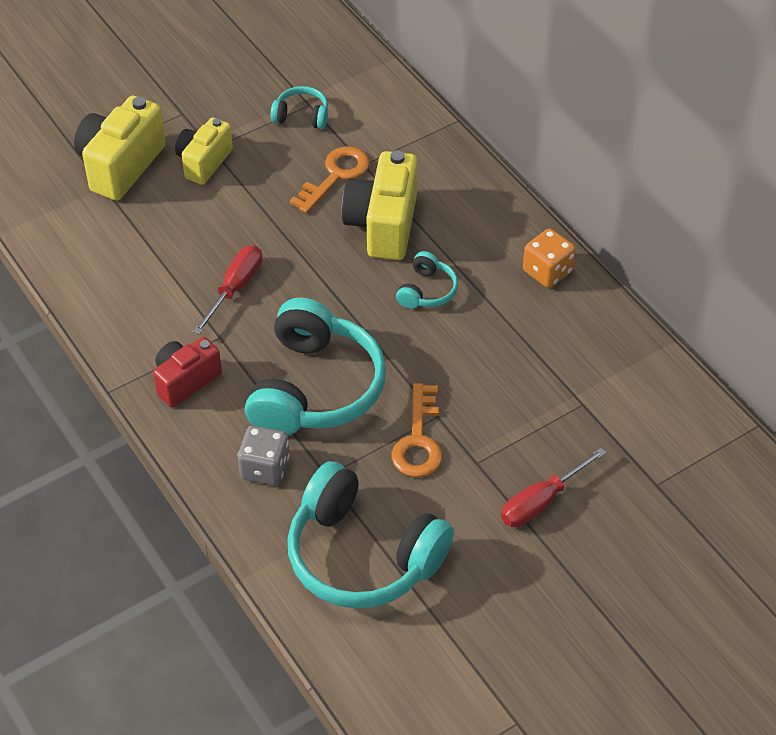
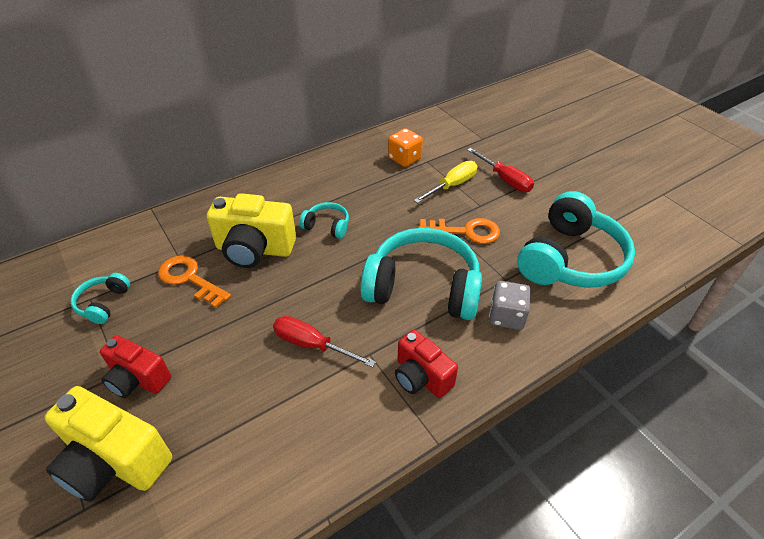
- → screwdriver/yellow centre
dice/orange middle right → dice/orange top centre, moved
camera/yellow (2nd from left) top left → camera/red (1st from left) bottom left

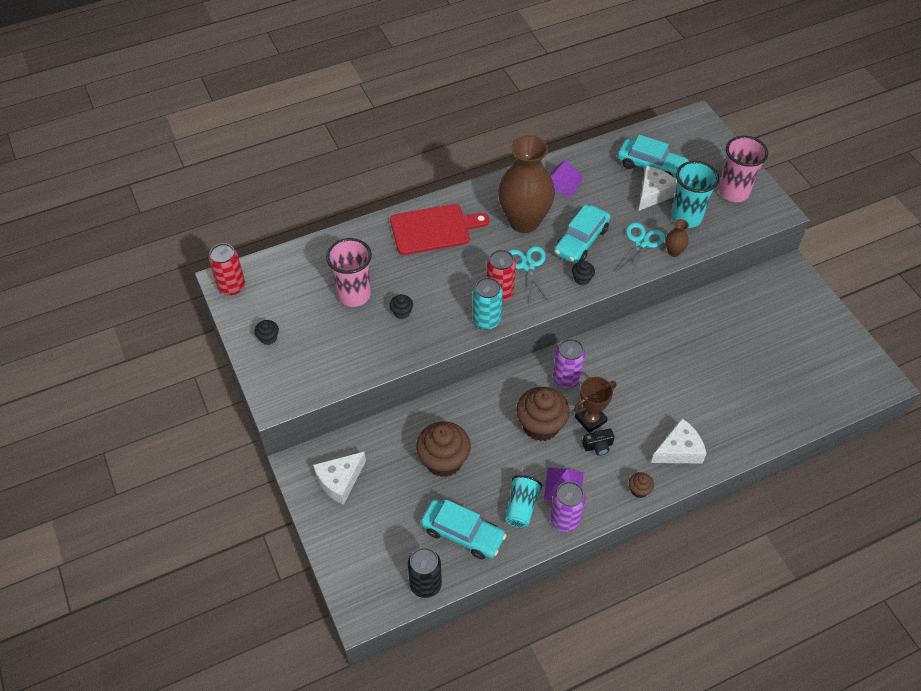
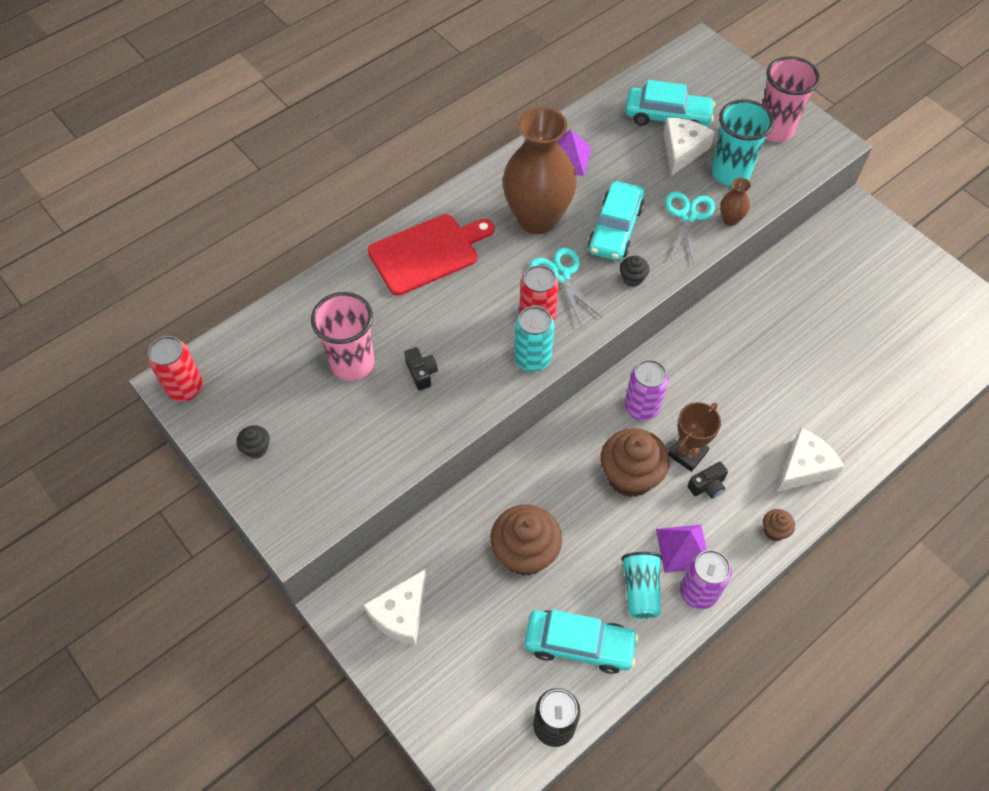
cupcake/black (2nd from left) centre → camera/black (1st from left) centre

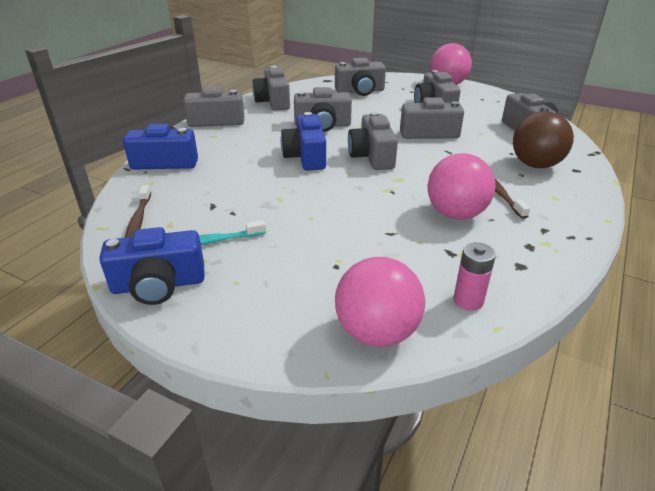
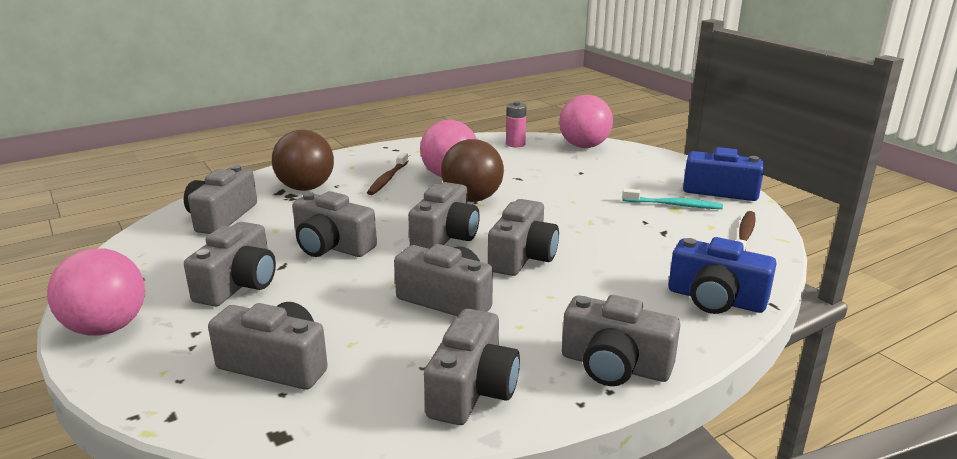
- → ball/brown (2nd from left) centre
camera/blue (3rd from left) top centre → camera/grey (8th from left) centre

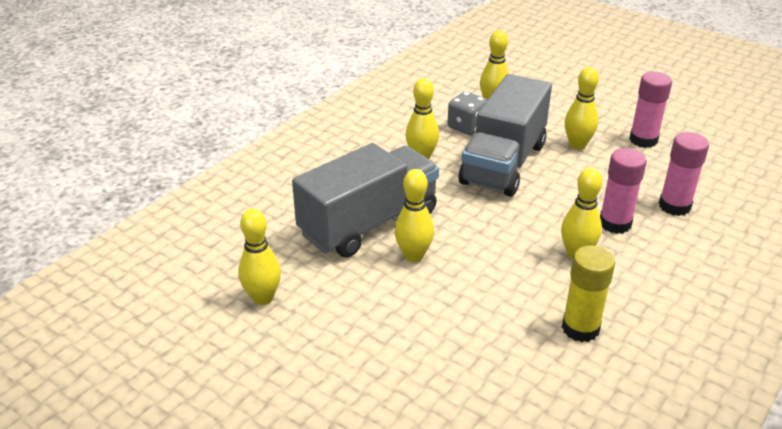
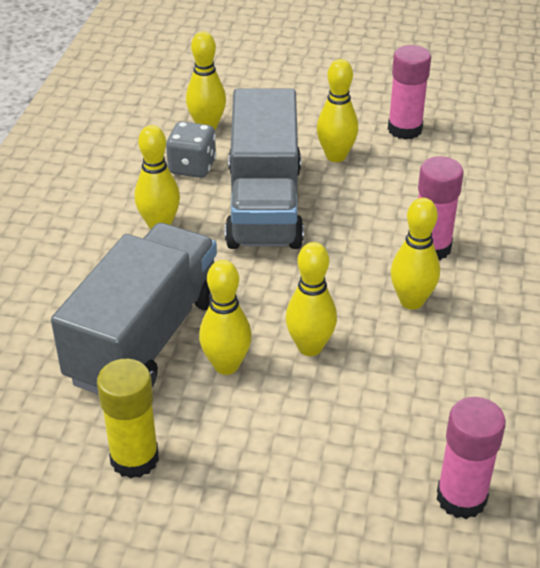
bowling pin/yellow (1st from left in the first image) middle left → bowling pin/yellow (4th from left) centre, moved
glue stick/yellow bottom right → glue stick/yellow bottom left, moved
glue stick/pink (3rd from left) middle right → glue stick/pink (3rd from left) bottom right, moved

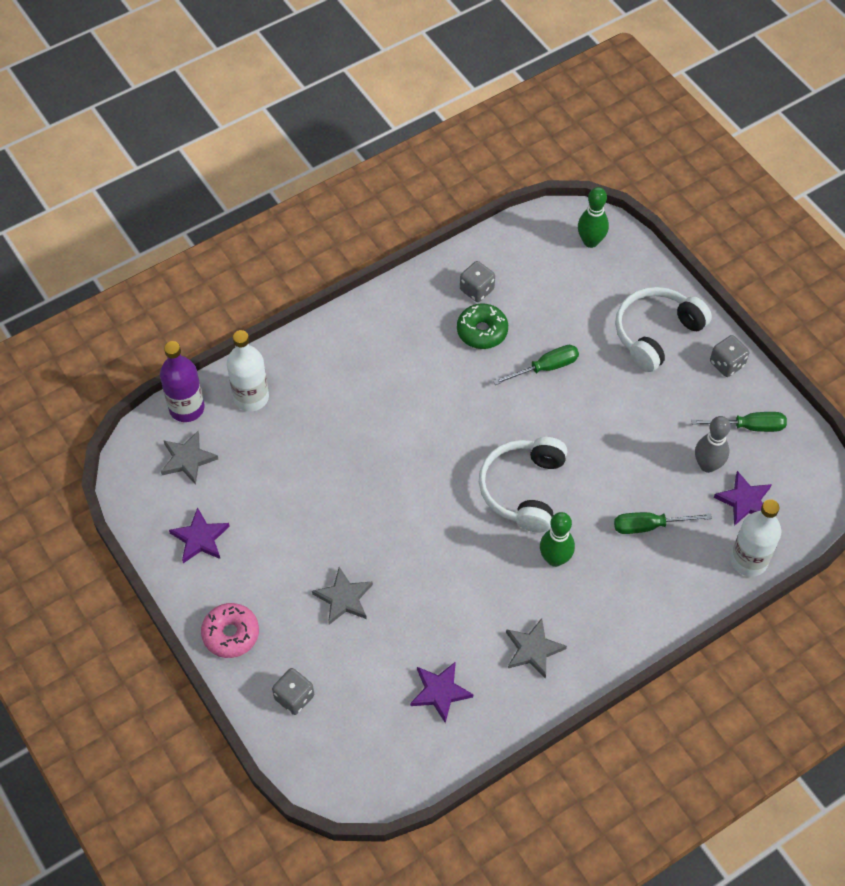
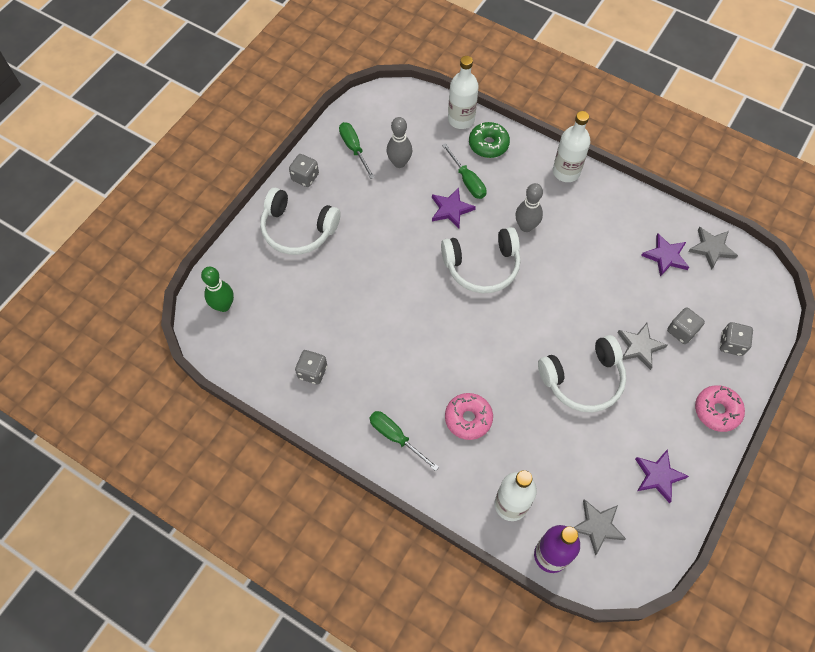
- → donut/pink (1st from left) centre
- → headphones/white (3rd from left) middle right
- → bottle/white (3rd from left) top right
- → dice/grey (3rd from left) middle right
donut/green centre → donut/green top centre, moved
screwdriver/green (1st from left in the first image) centre → screwdriver/green (2nd from left) bottom centre, moved
star/grey (3rd from left) bottom centre → star/grey (3rd from left) middle right, moved
star/purple (3rd from left in the first image) middle right → star/purple (1st from left) top centre, moved
bowling pin/green (1st from left) centre → bowling pin/grey (2nd from left) top centre

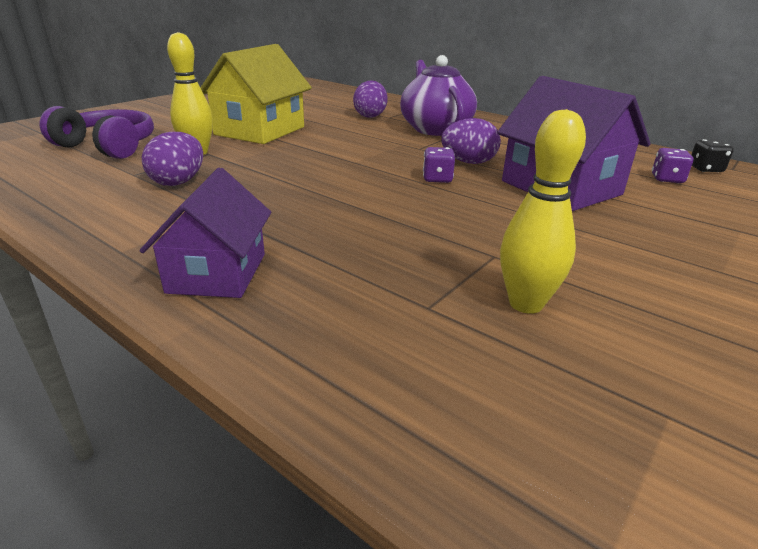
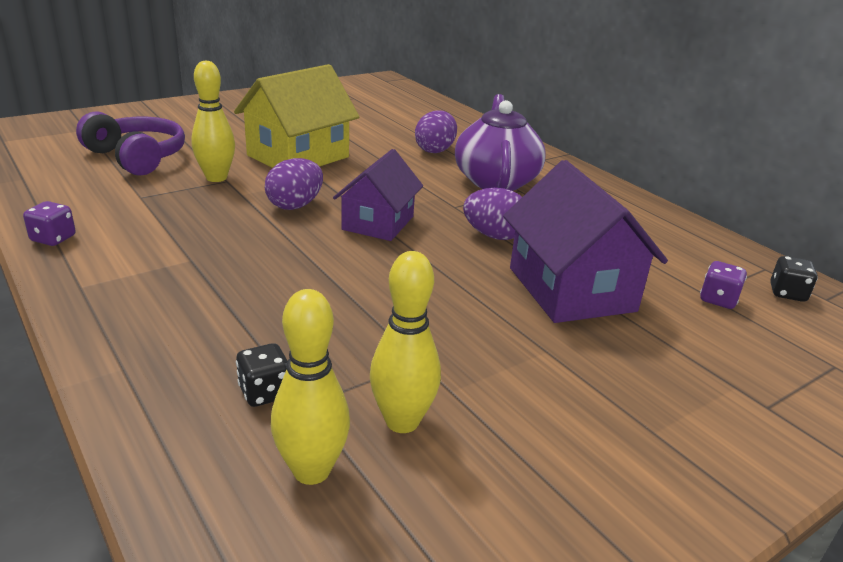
- → dice/black (1st from left) bottom left
- → bowling pin/yellow (2nd from left) bottom centre
house/purple (1st from left) middle left → house/purple (1st from left) centre, moved
egg/purple (1st from left) top left → egg/purple (1st from left) top centre, moved
dice/purple (1st from left) top centre → dice/purple (1st from left) middle left, moved

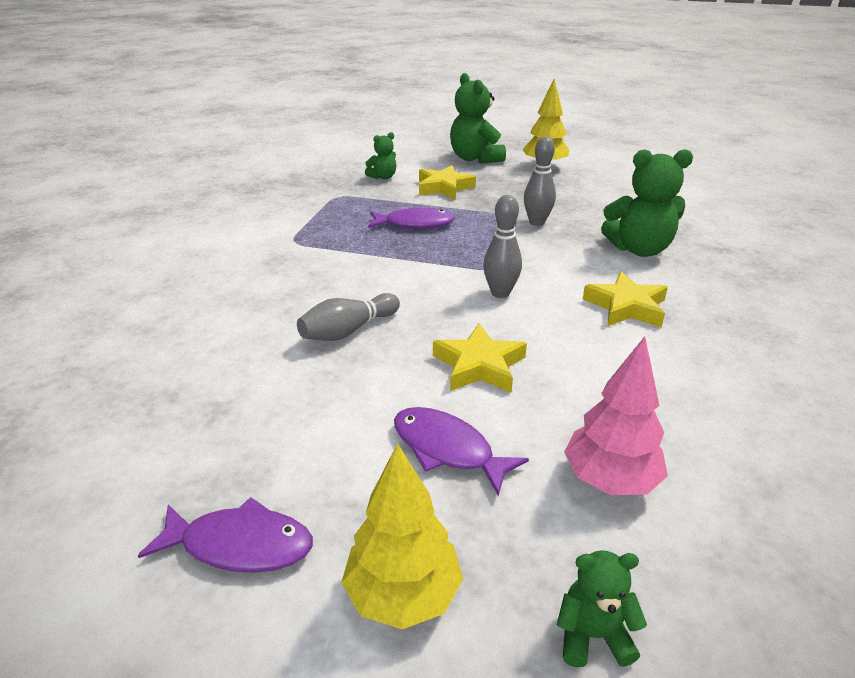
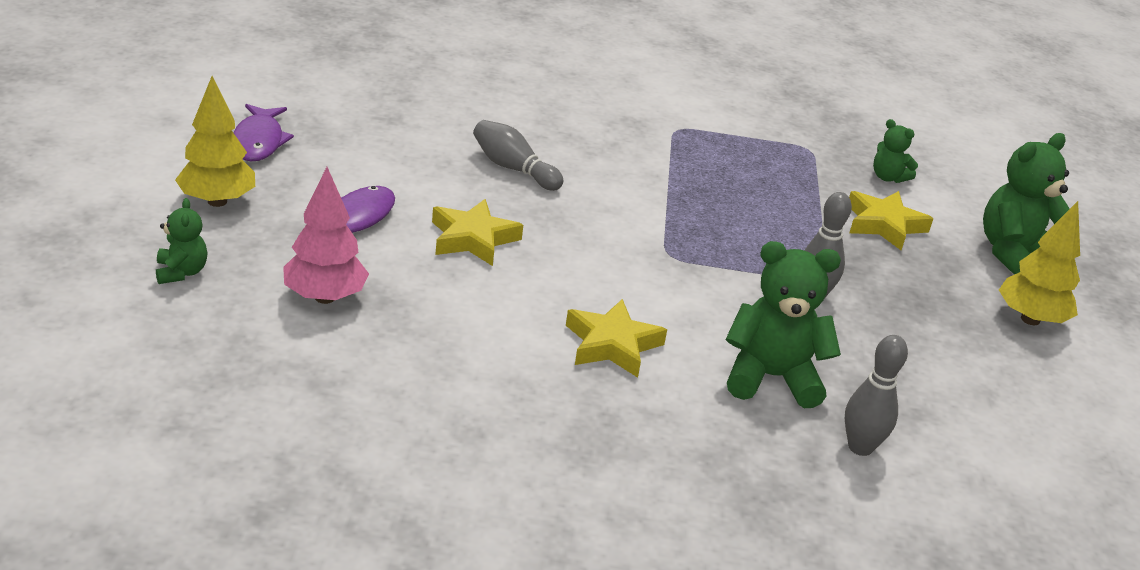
fish/purple (2nd from left) top centre → -
bowling pin/grey (2nd from left in the first image) centre → bowling pin/grey (3rd from left) bottom right, moved
teddy bear/green (4th from left in the first image) top right → teddy bear/green (2nd from left) middle right, 105 degrees clockwise

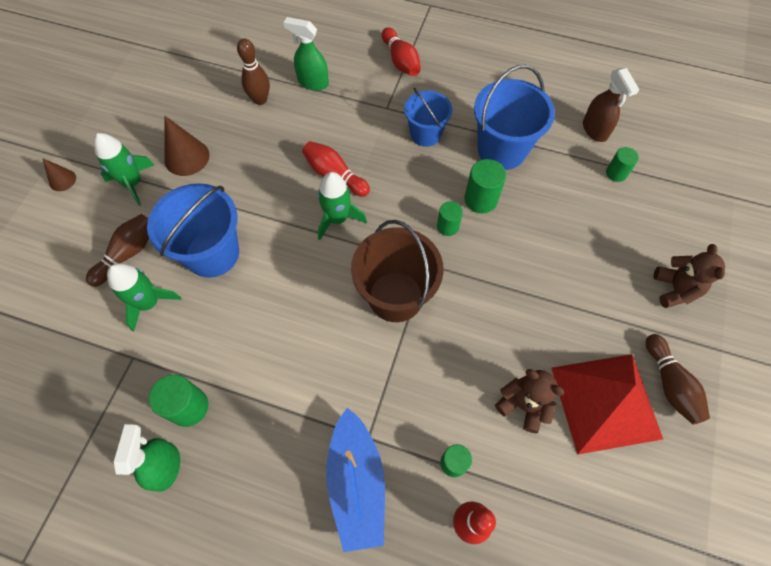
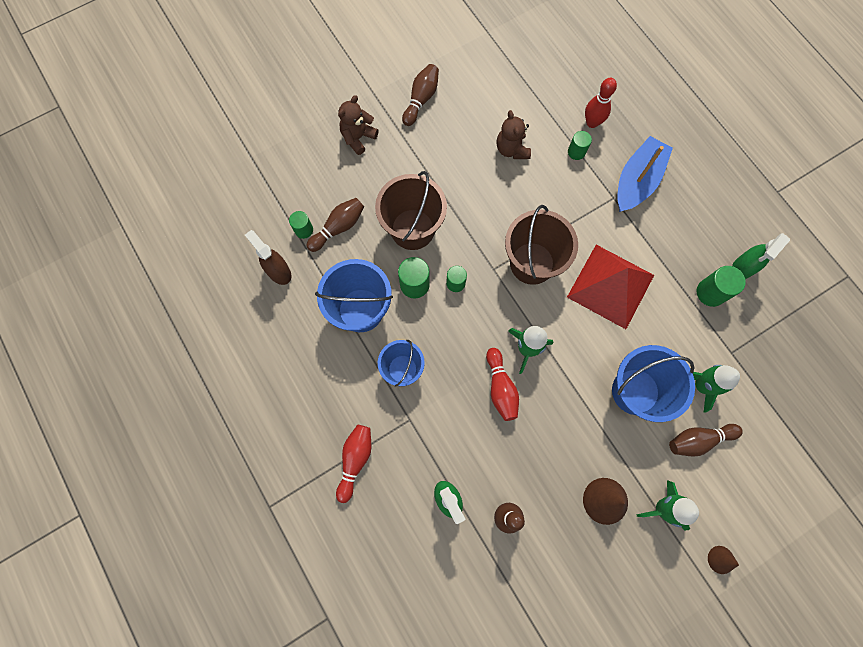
- → bowling pin/brown (1st from left) centre
- → bucket/brown (1st from left) top centre
pyramid/red bottom right → pyramid/red middle right, moved
spray bottle/brown top right → spray bottle/brown middle left, 60 degrees counterclockwise

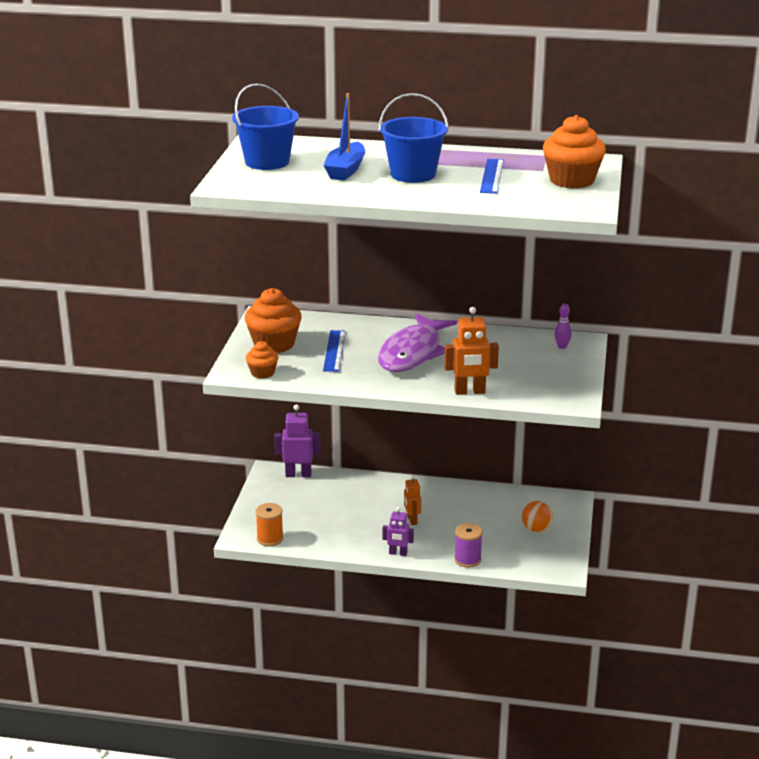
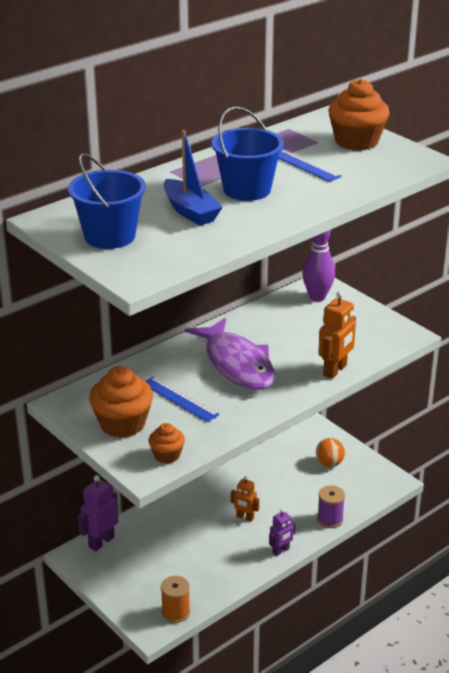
bowling pin/purple middle right, x1.98

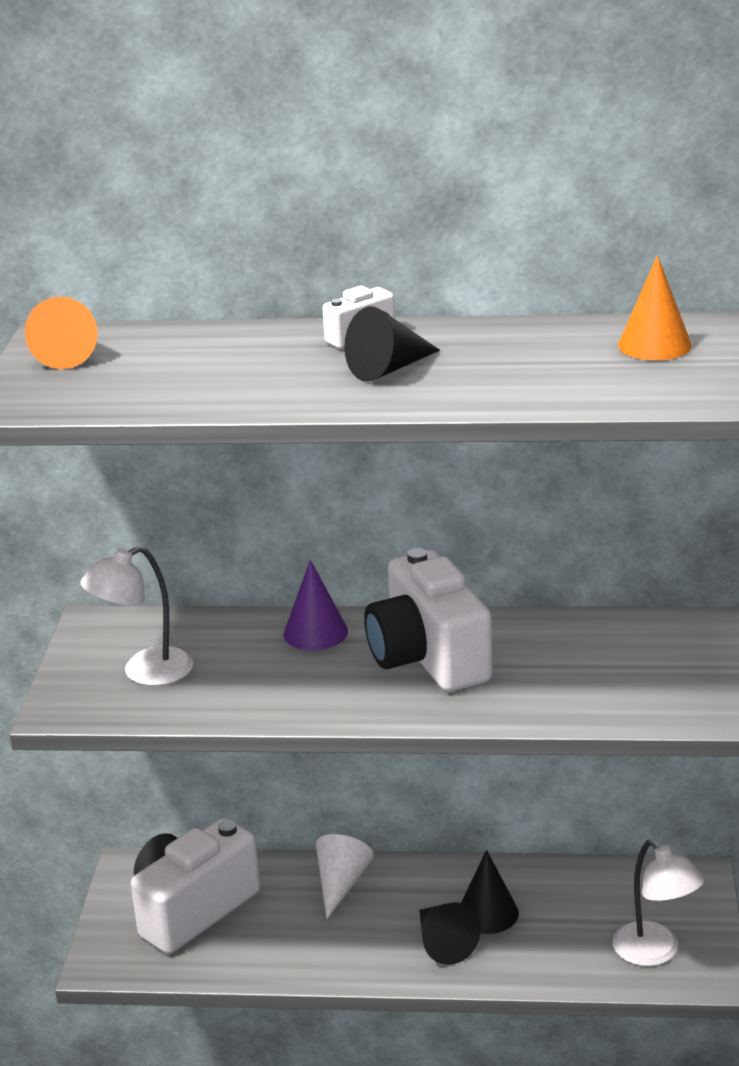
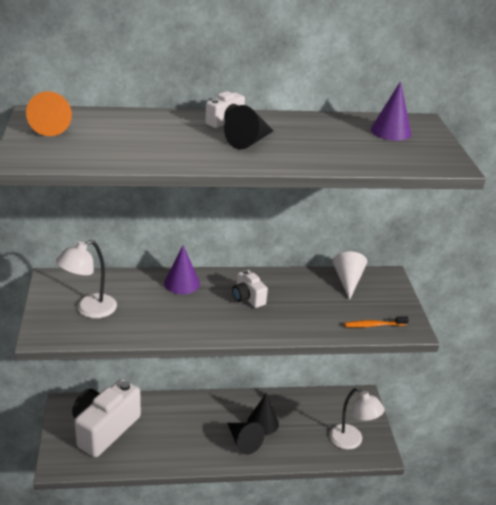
- → toothbrush/orange middle right
cone/white bottom centre → cone/white middle right, moved
cone/orange (2nd from left) top right → cone/purple (2nd from left) top right
camera/white (3rd from left) centre, x0.48

